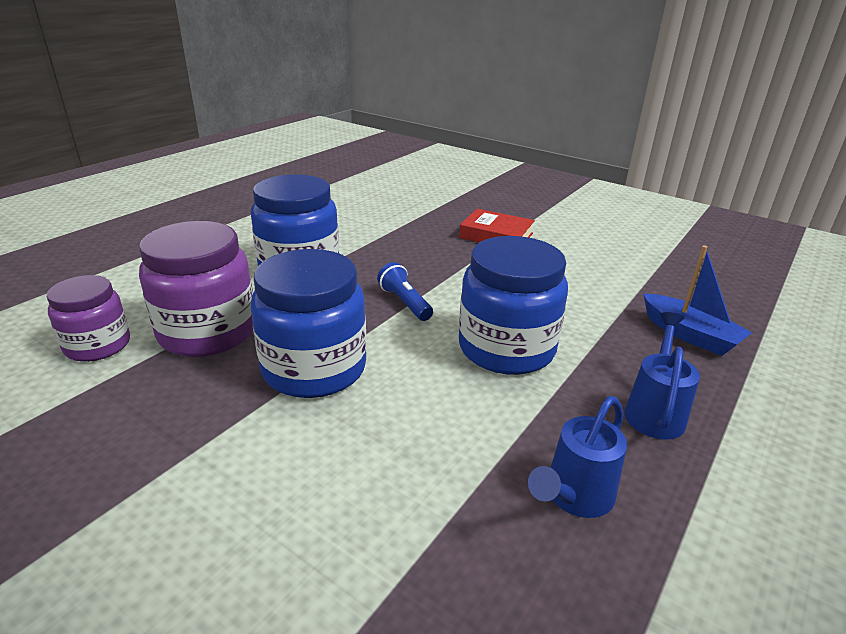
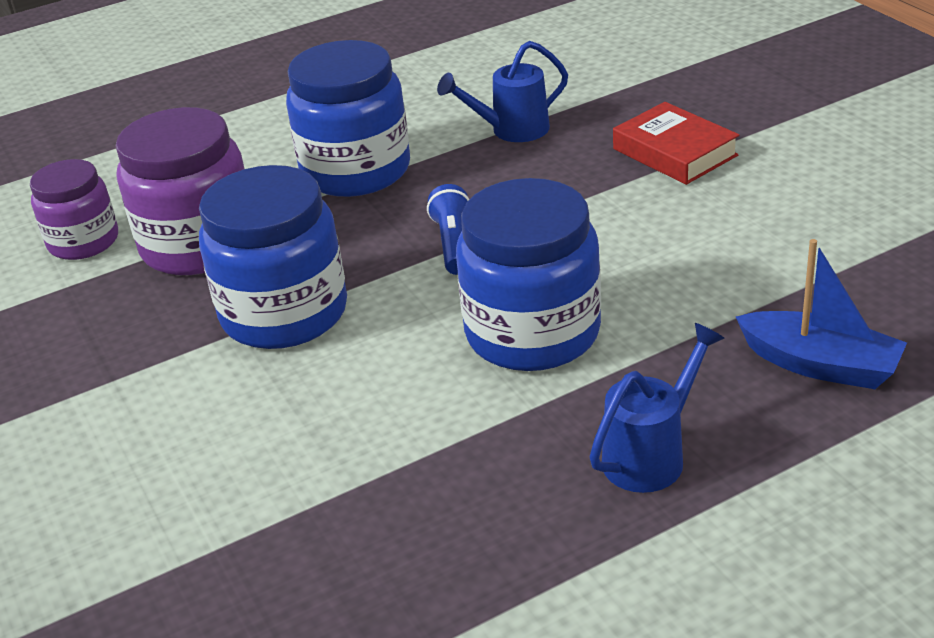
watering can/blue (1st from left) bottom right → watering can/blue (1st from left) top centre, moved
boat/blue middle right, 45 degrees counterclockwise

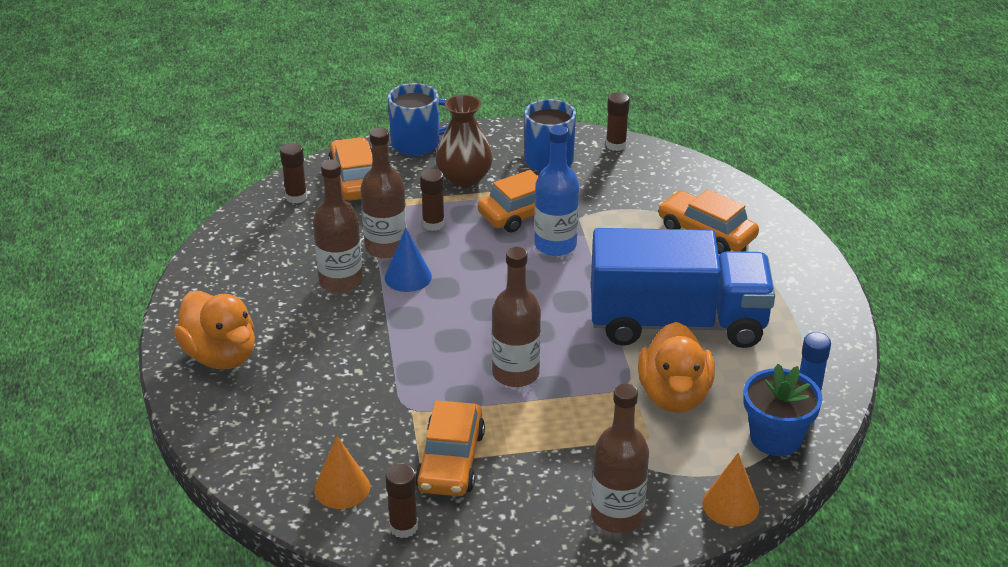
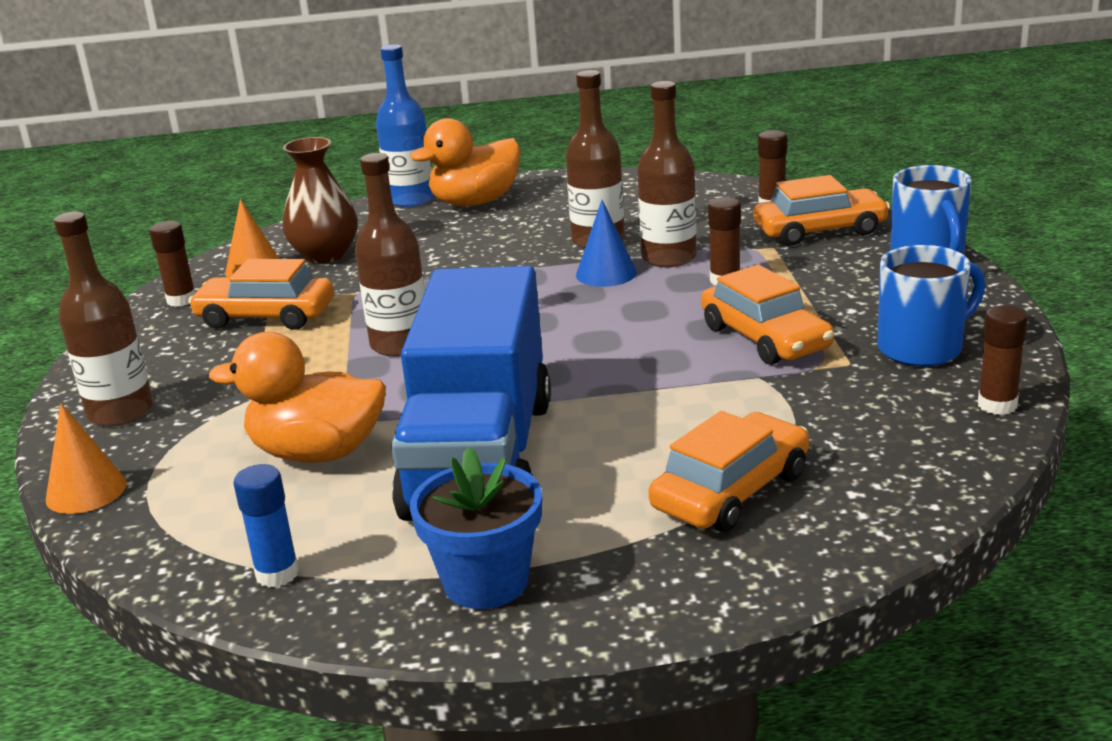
vase/brown top centre → vase/brown top left, moved
bottle/blue centre → bottle/blue top centre, moved
flower pot/blue bottom right → flower pot/blue bottom centre, moved

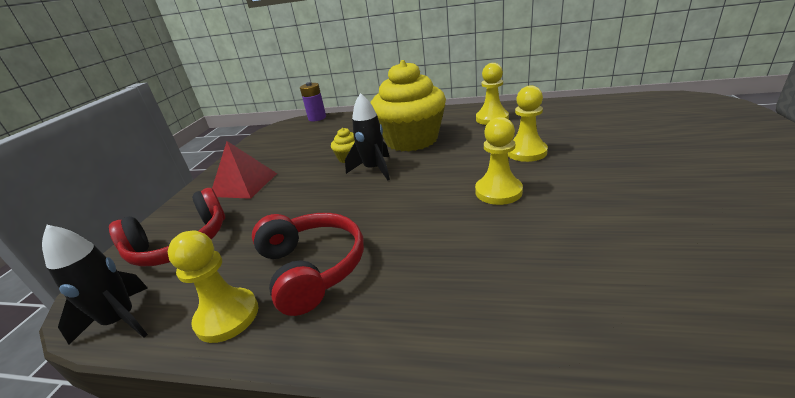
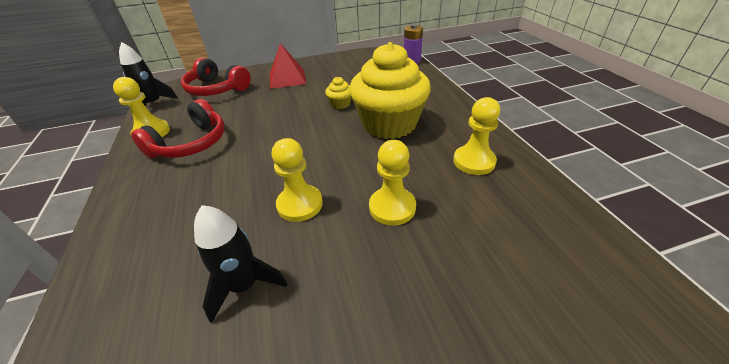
rocket/black (2nd from left) centre → rocket/black (2nd from left) bottom left, moved

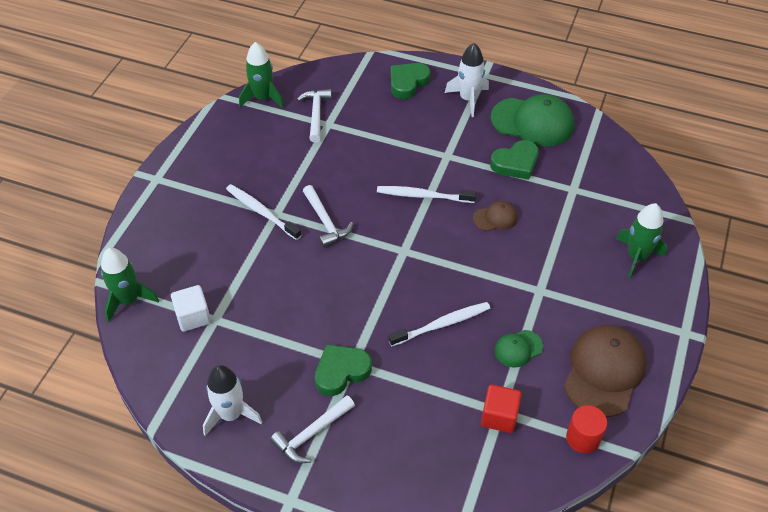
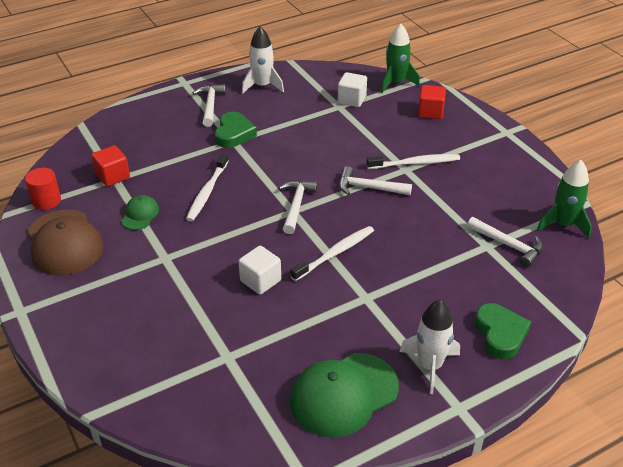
heart/green (3rd from left) top right → -
rocket/green (3rd from left) middle right → -
- → hammer/white (2nd from left) centre
- → cube/red (2nd from left) top right
cap/brown (1st from left) centre → cube/white (1st from left) centre

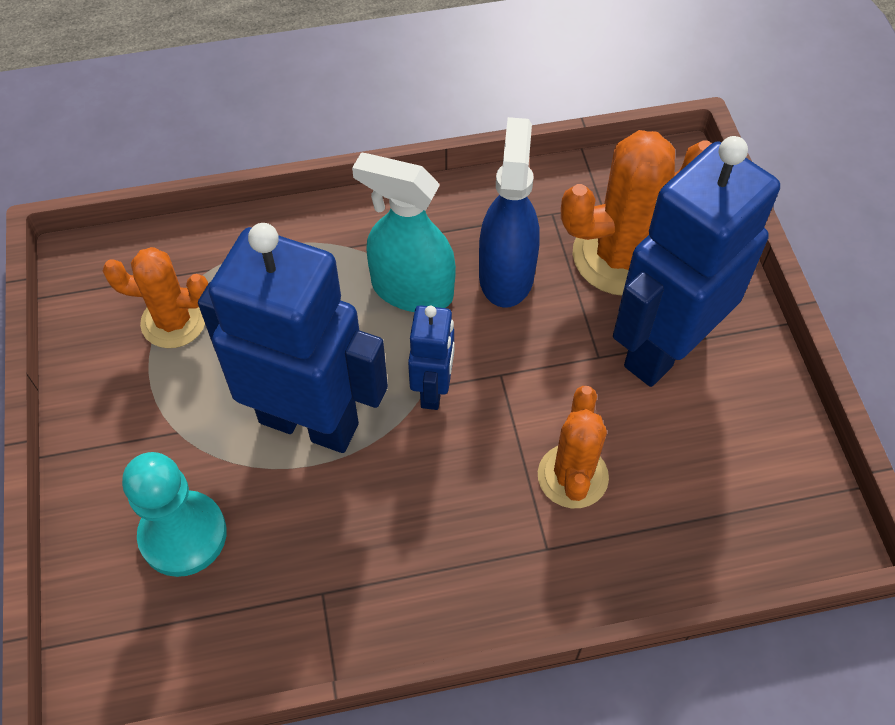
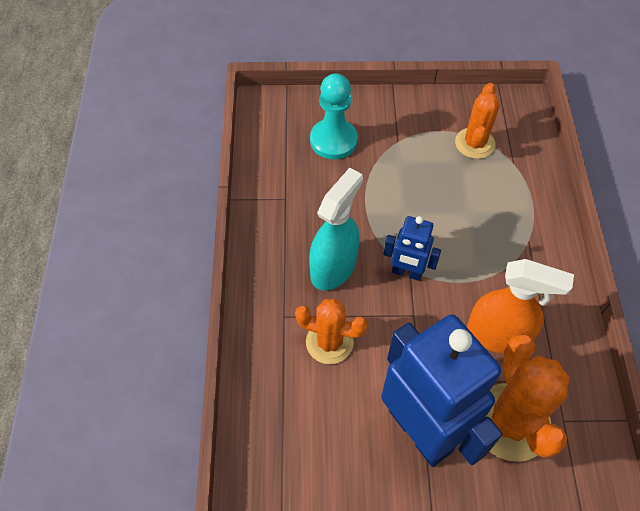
robot/blue (1st from left) middle left → -
spray bottle/turquoise top centre → spray bottle/turquoise centre, moved
spray bottle/blue top centre → spray bottle/orange middle right

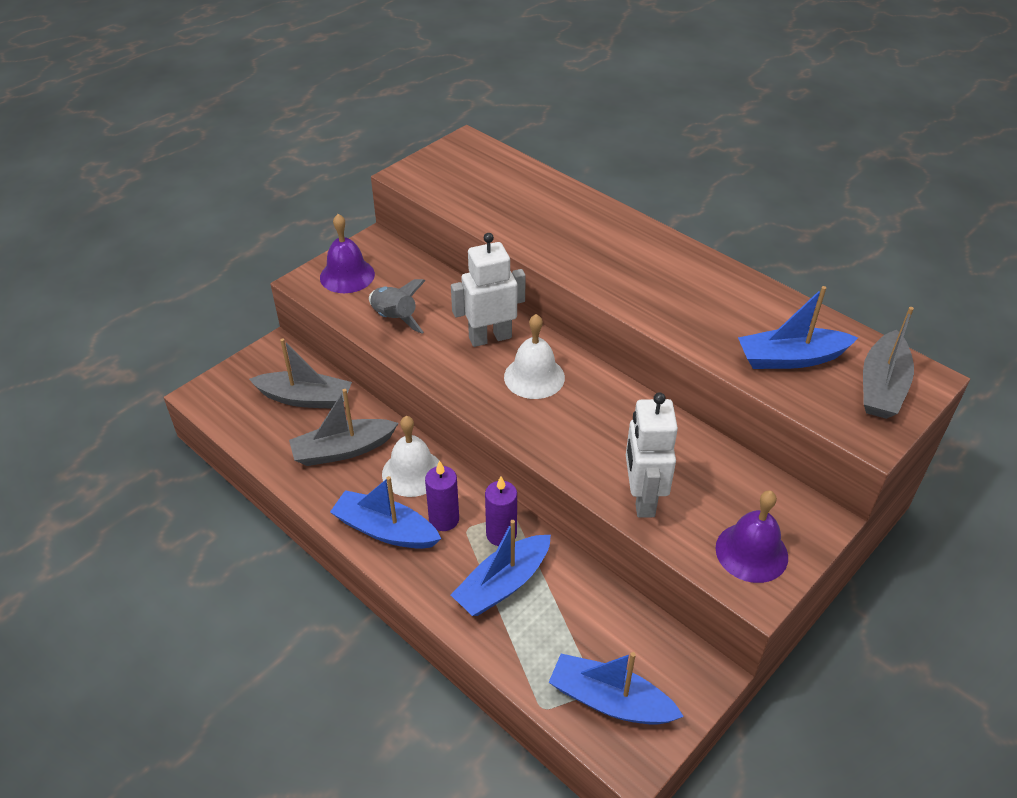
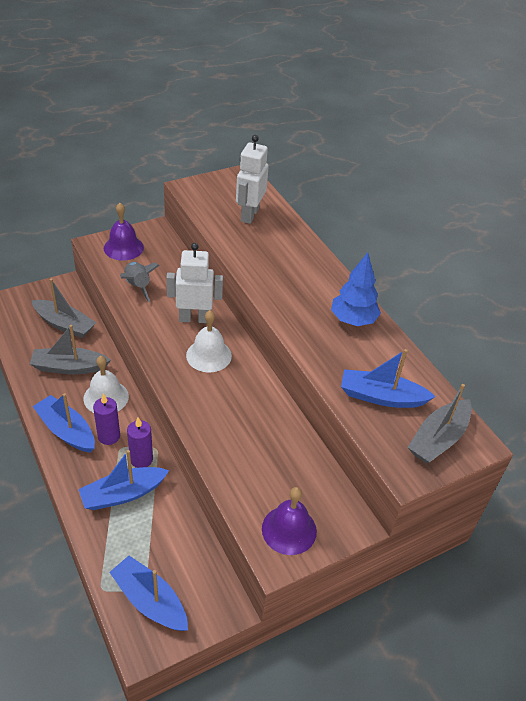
- → tree/blue middle right
robot/white (2nd from left) centre → robot/white (2nd from left) top centre, moved

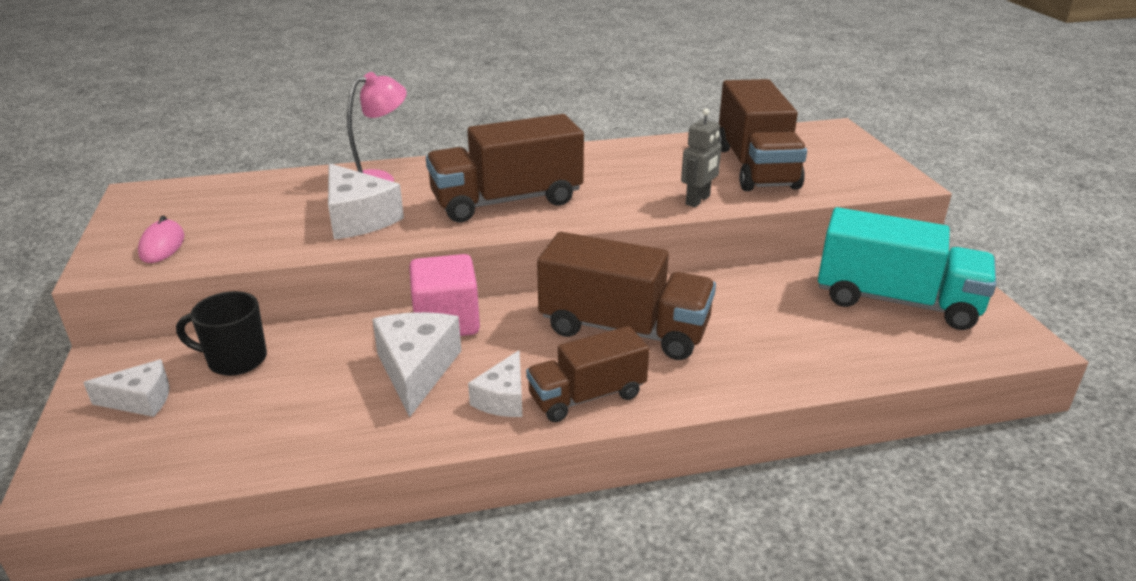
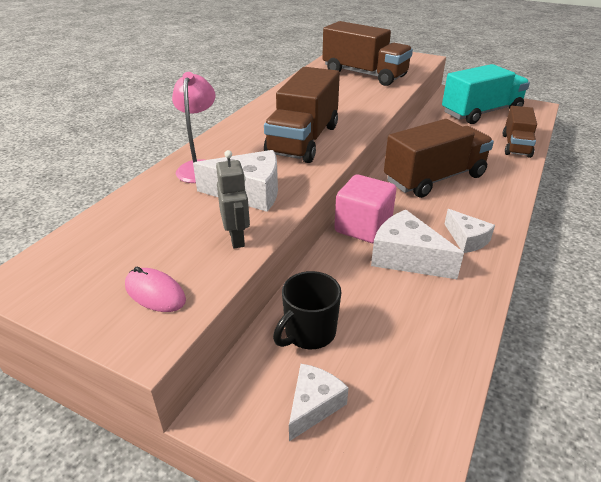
truck/brown (2nd from left in the first image) centre → truck/brown (4th from left) top right, moved
robot/grey top centre → robot/grey centre, moved

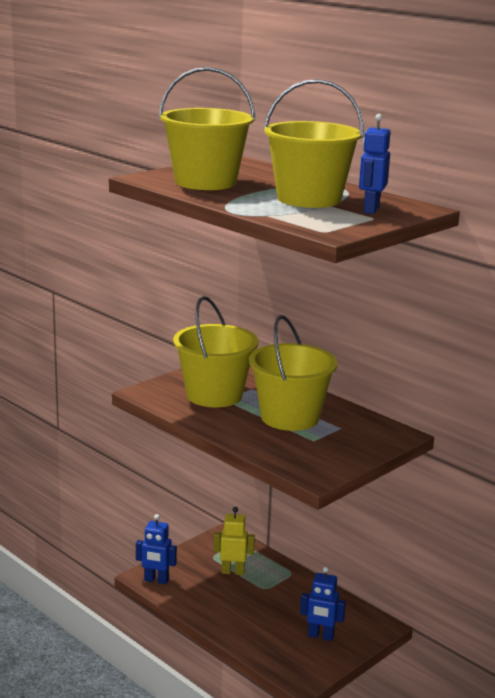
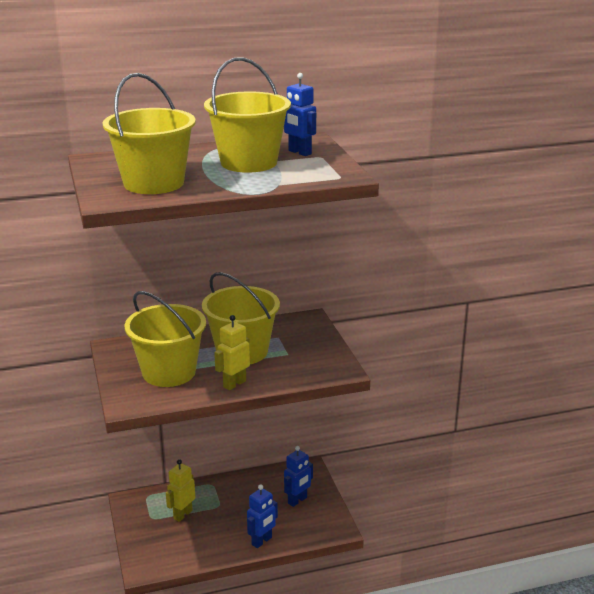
- → robot/yellow (2nd from left) centre
robot/blue (1st from left) bottom left → robot/blue (1st from left) bottom centre, moved

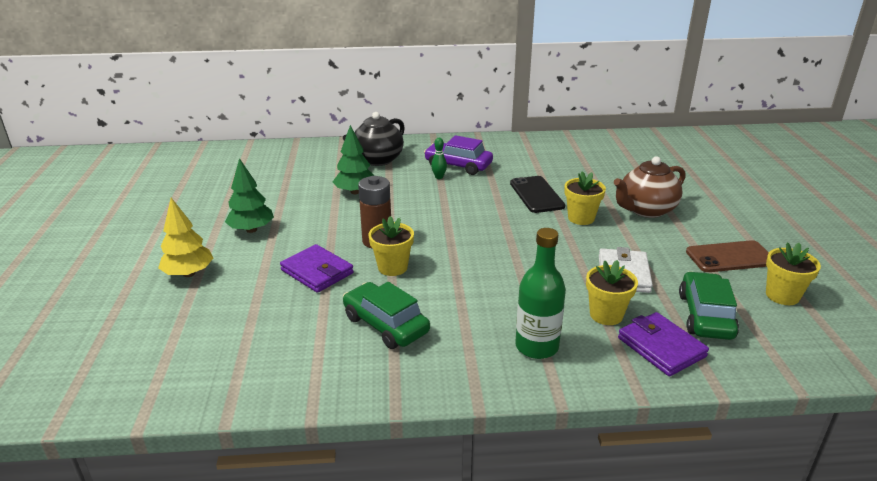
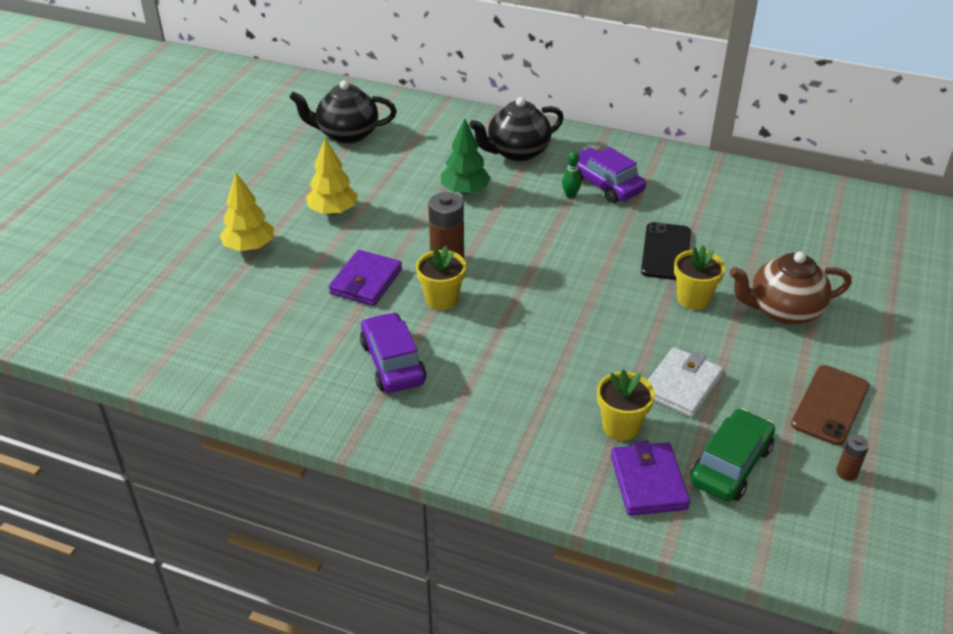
bottle/green centre → -
- → teapot/black (1st from left) top centre
flower pot/yellow (4th from left) middle right → battery/brown (2nd from left) bottom right
tree/green (1st from left) middle left → tree/yellow (2nd from left) top centre
car/green (1st from left) centre → car/purple (1st from left) centre
wallet/purple (1st from left) centre, 45 degrees clockwise
phone/brown middle right, 75 degrees counterclockwise

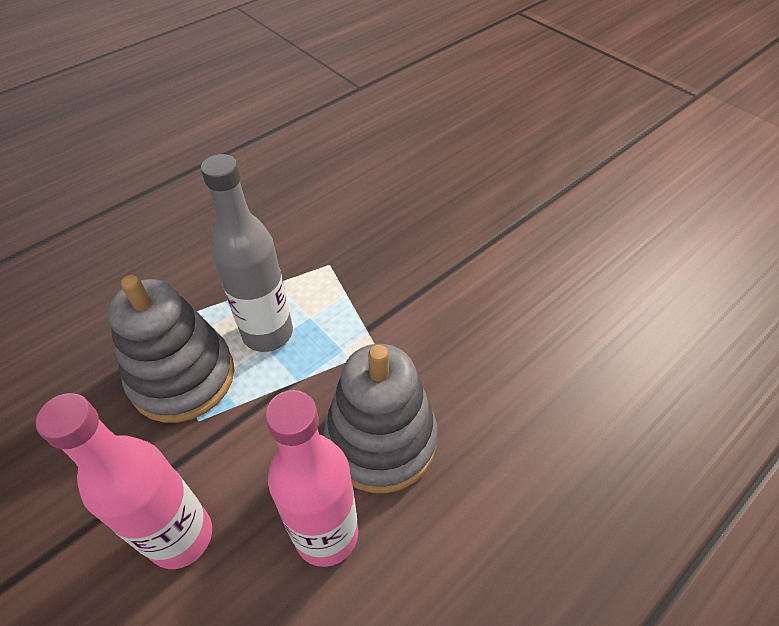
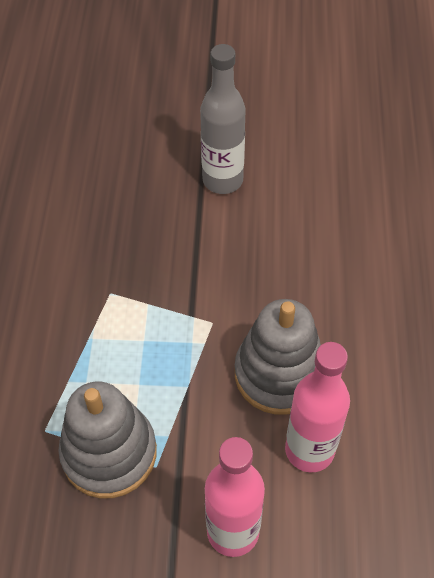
bottle/grey middle left → bottle/grey top centre, moved

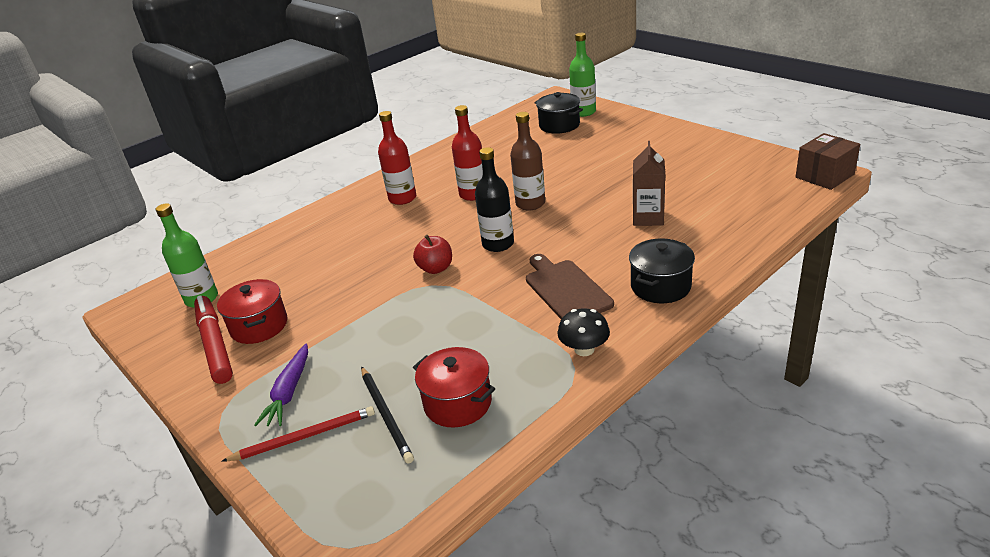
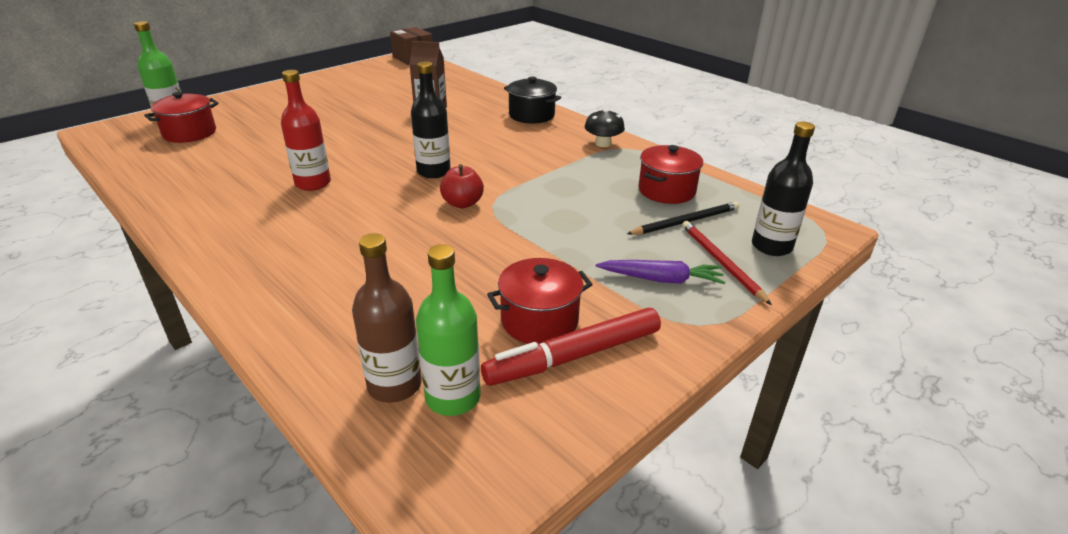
bottle/red (1st from left) top centre → -
cutting board/brown centre → -
- → bottle/black (2nd from left) middle right
bottle/brown top centre → bottle/brown centre, moved
pot/black (1st from left) top centre → pot/red (1st from left) top left

